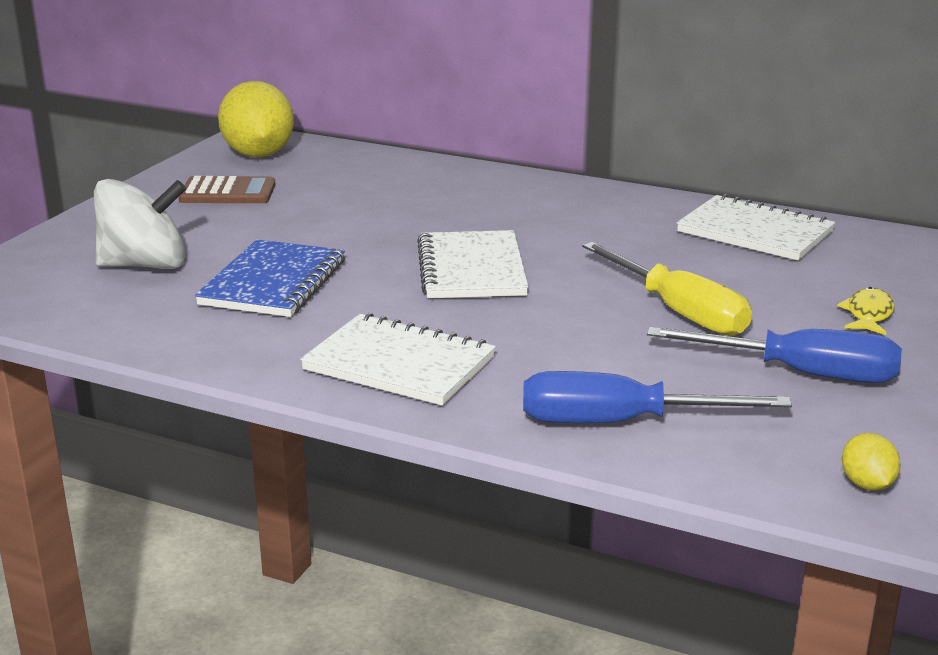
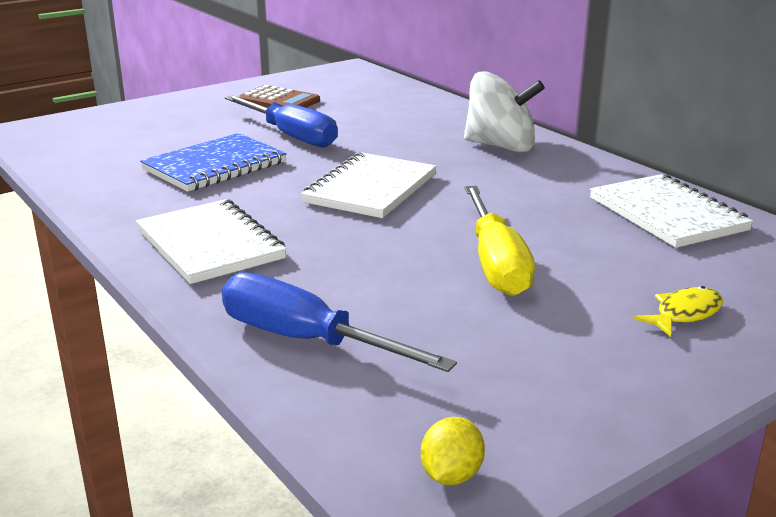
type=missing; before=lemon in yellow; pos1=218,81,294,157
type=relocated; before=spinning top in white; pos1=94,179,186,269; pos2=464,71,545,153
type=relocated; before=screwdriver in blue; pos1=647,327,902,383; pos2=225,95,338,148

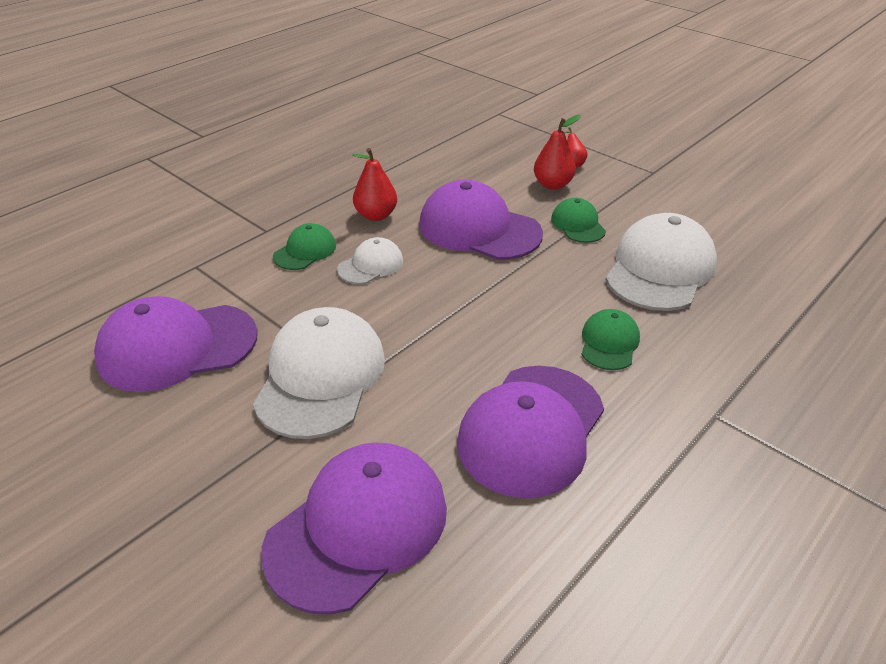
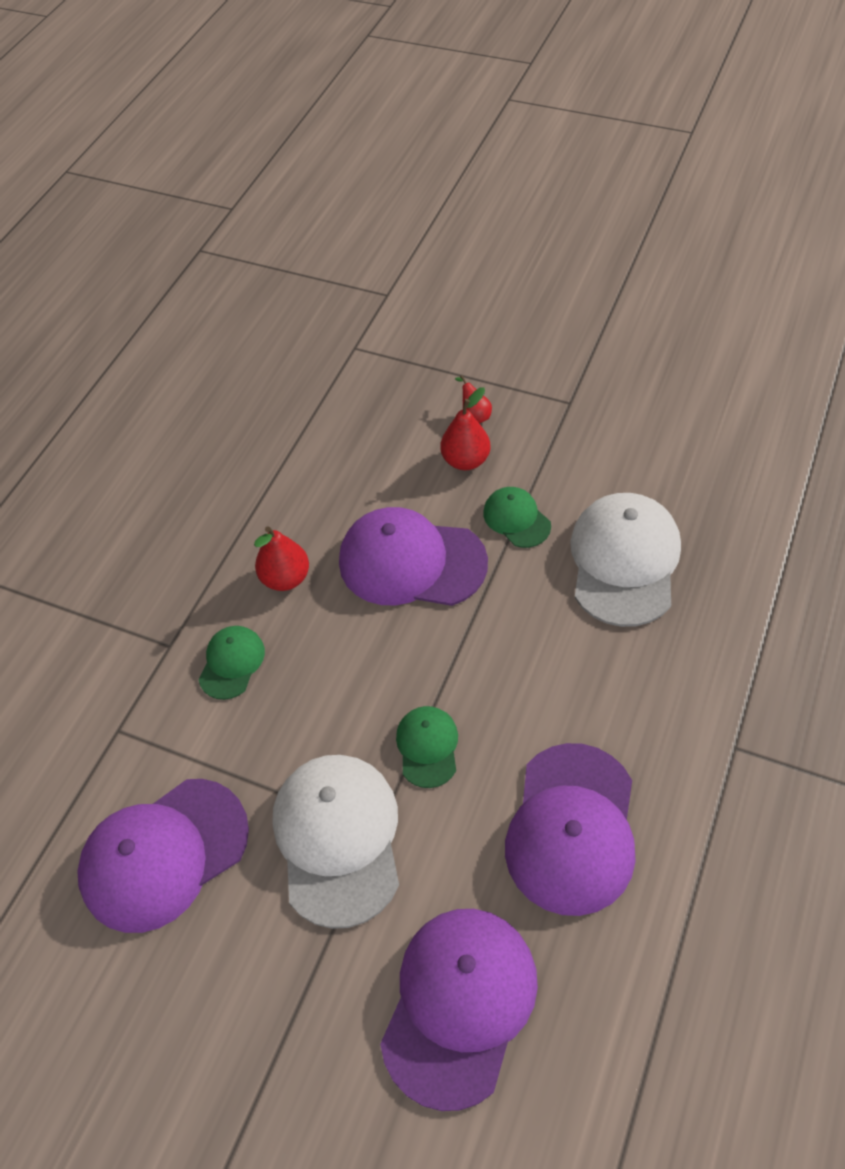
type=missing; before=cap in white; pos1=337,237,403,284
type=relocated; before=cap in green; pos1=582,309,640,370; pos2=396,706,458,788

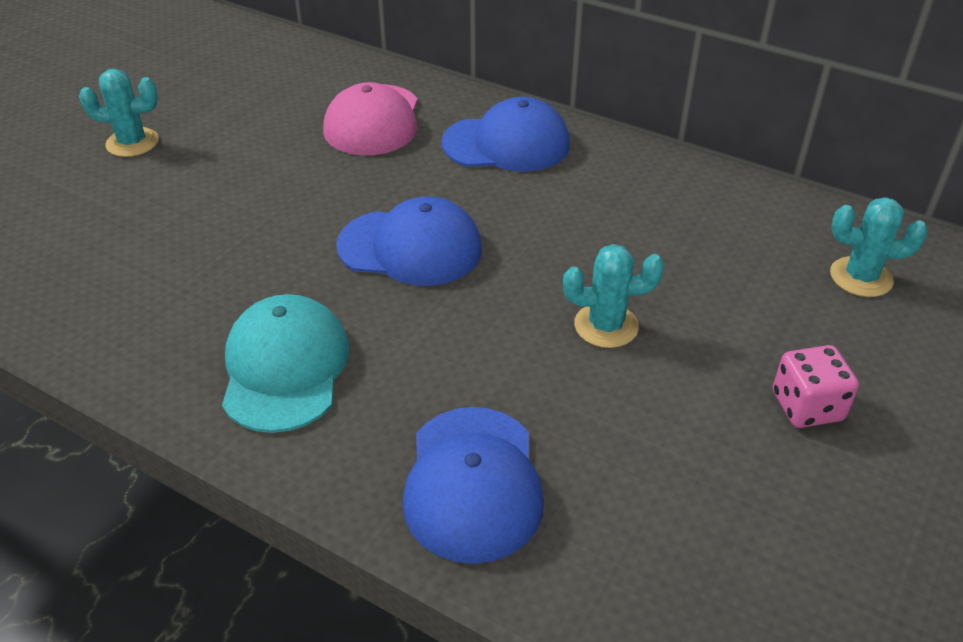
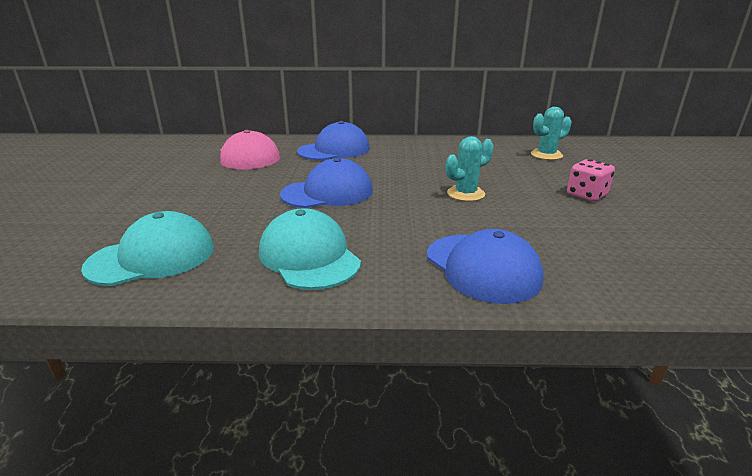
type=missing; before=cactus in turquoise; pos1=79,69,159,157
type=appeared; after=cap in turquoise; pos2=81,211,214,286

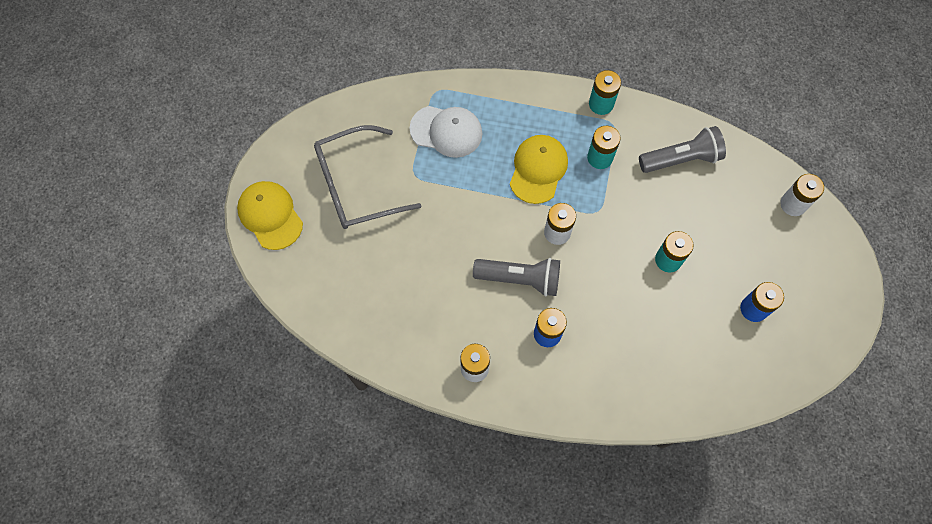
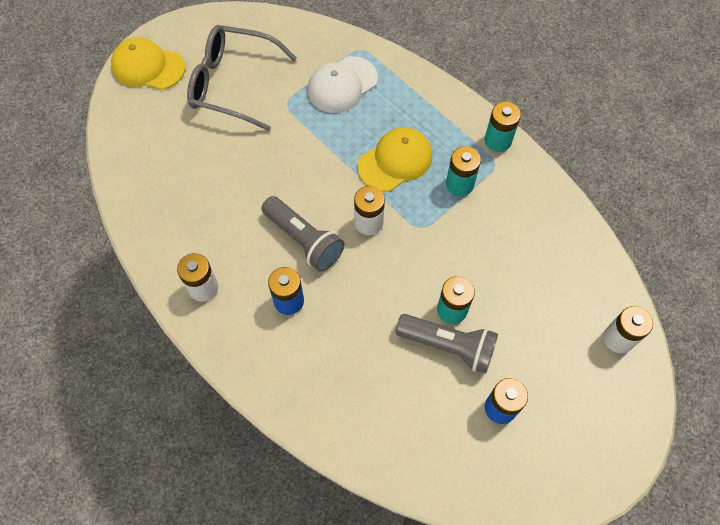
type=spun; before=cap in white; pos1=410,106,482,158; pos2=308,56,378,113; turn=90
type=relocated; before=flashlight in grey; pos1=639,126,726,173; pos2=396,314,498,373
type=spun; before=cap in yellow; pos1=237,181,303,250; pos2=111,37,185,90; turn=-75

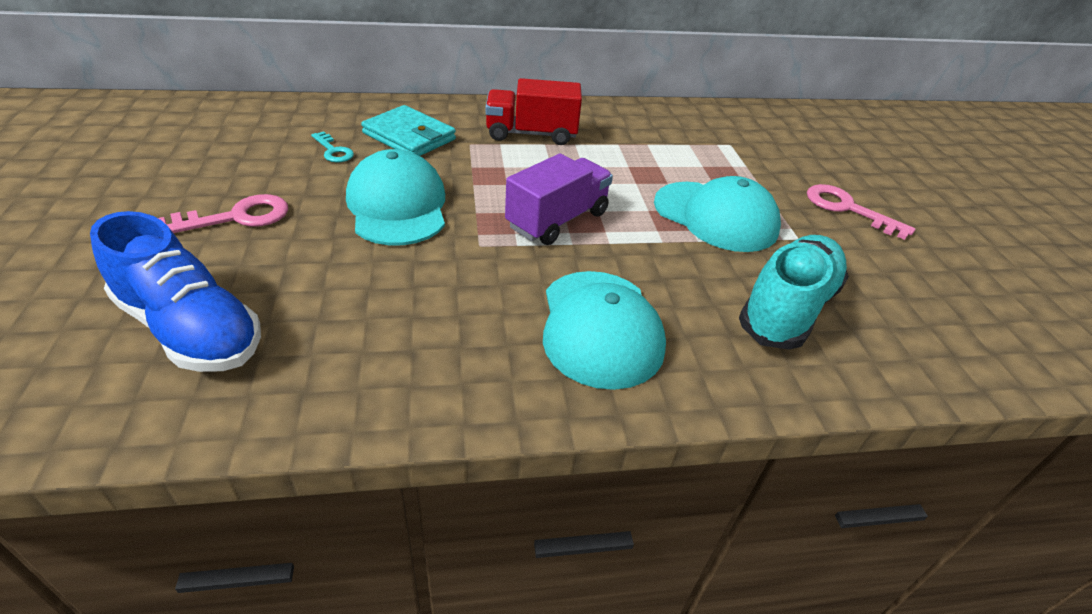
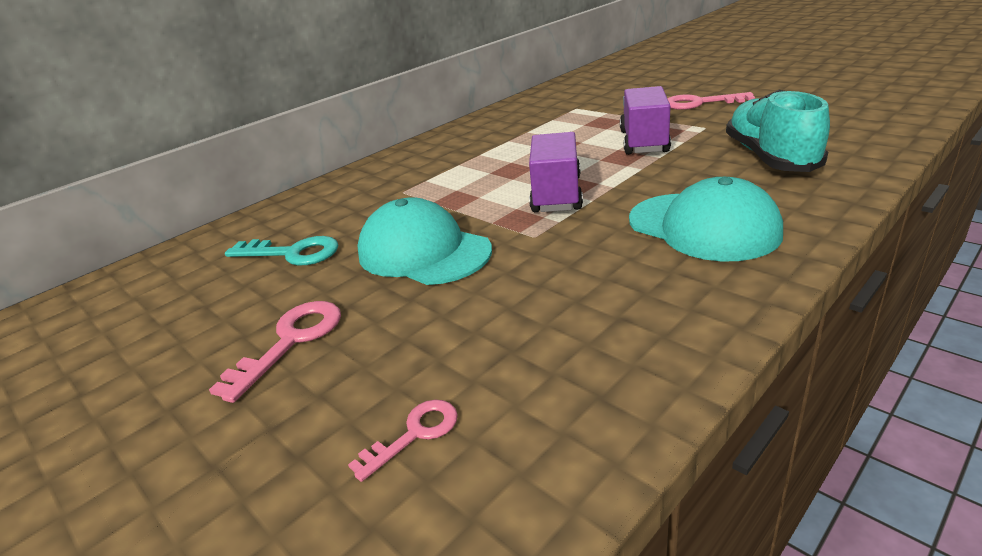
type=missing; before=truck in red; pos1=485,78,582,145
type=missing; before=wallet in turquoise; pos1=361,105,456,156
type=size; before=key in turquoise; pos1=311,131,354,163; pos2=225,236,338,265; scale=1.61
type=exchanged; before=cap in turquoise; after=truck in purple; pos1=654,176,781,252; pos2=620,86,671,155
type=exchanged; before=shoe in blue; after=key in pink; pos1=90,211,261,372; pos2=348,400,458,482

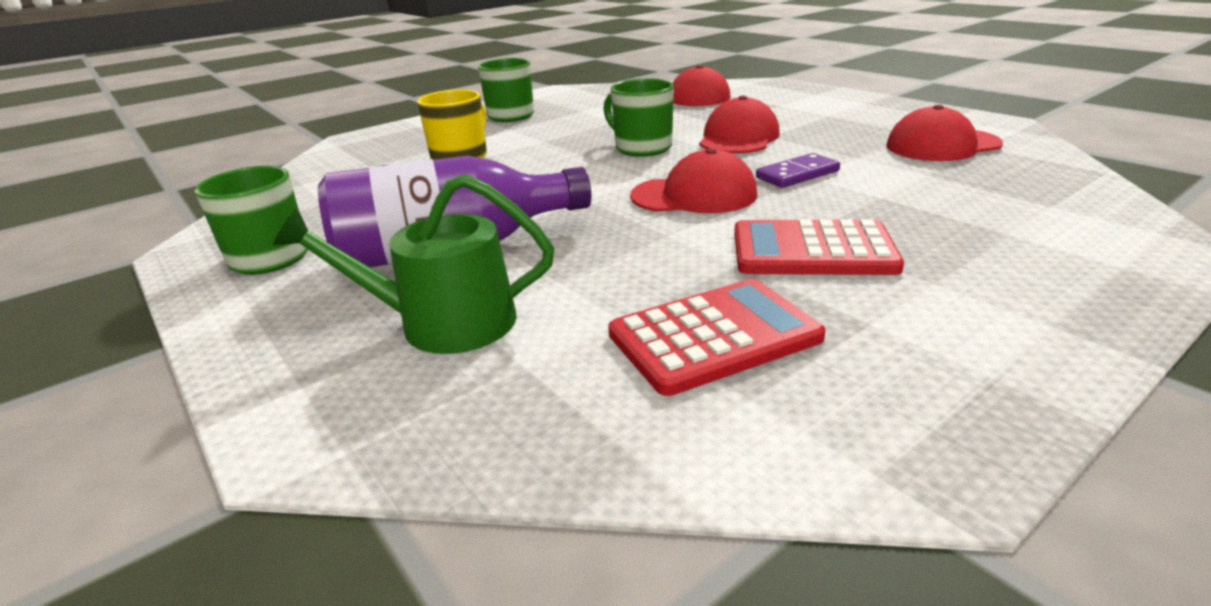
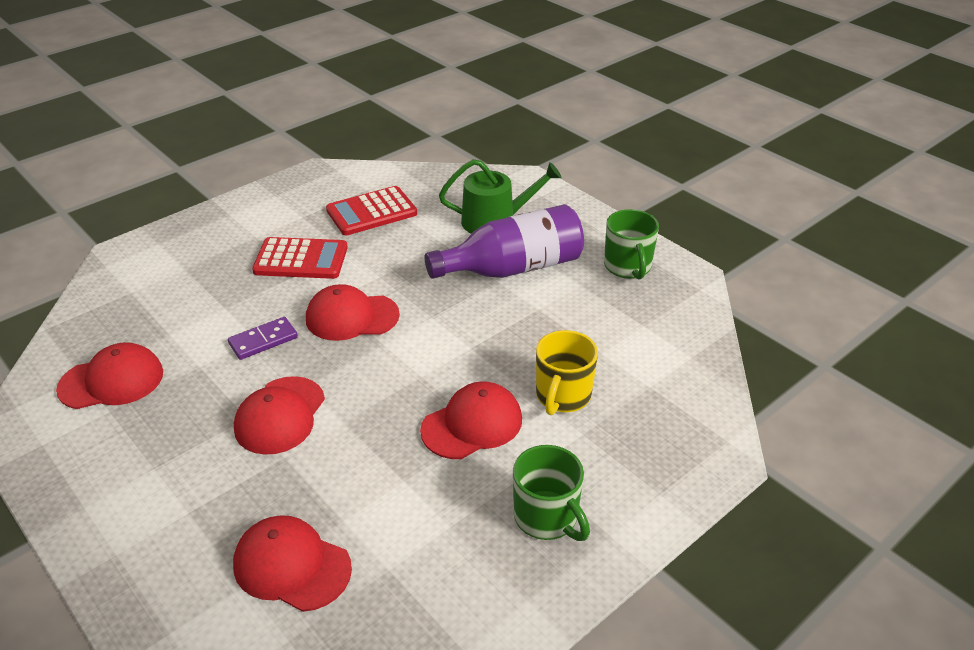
type=missing; before=mug in green; pos1=603,78,674,157
type=appeared; after=cap in red; pos2=420,381,522,459

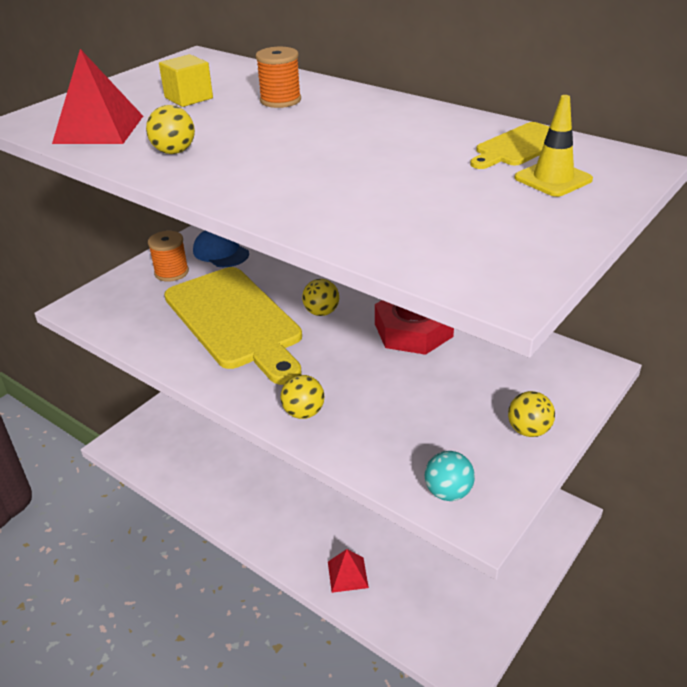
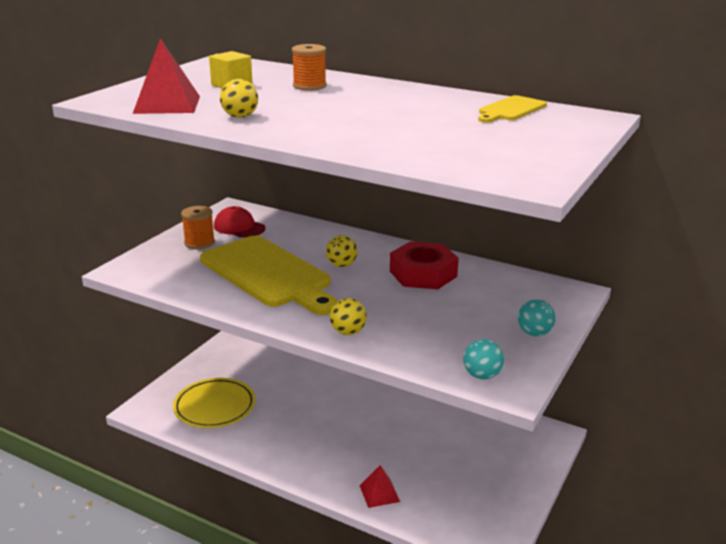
type=missing; before=traffic cone in yellow; pos1=515,95,593,197
type=colour; before=cap in blue; after=cap in red; pos1=193,231,249,267; pos2=214,206,266,238
type=colour; before=ball in yellow; after=ball in turquoise; pos1=508,391,555,437; pos2=518,299,556,336
type=appeared; after=plate in yellow; pos2=173,378,256,428

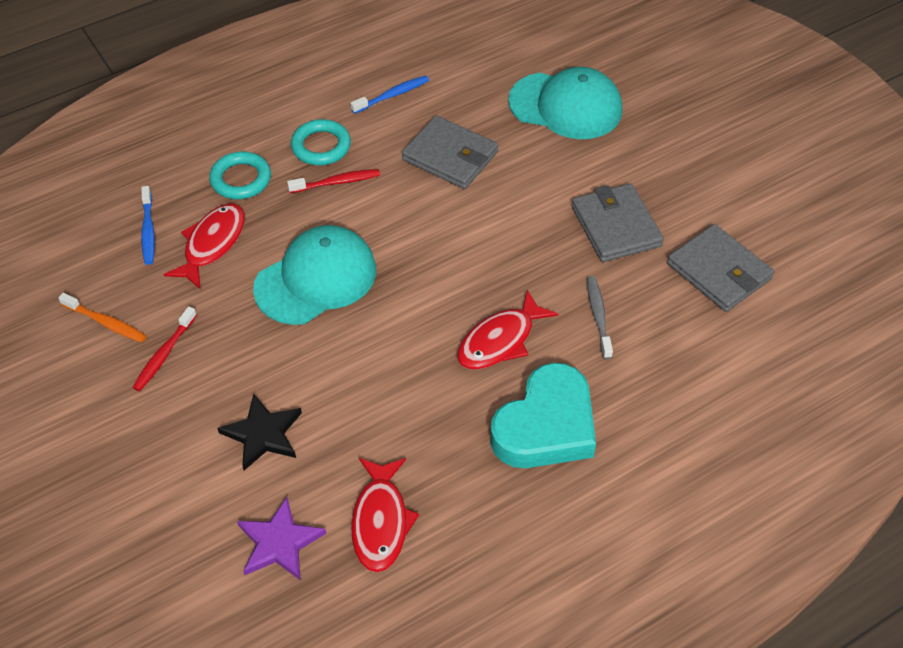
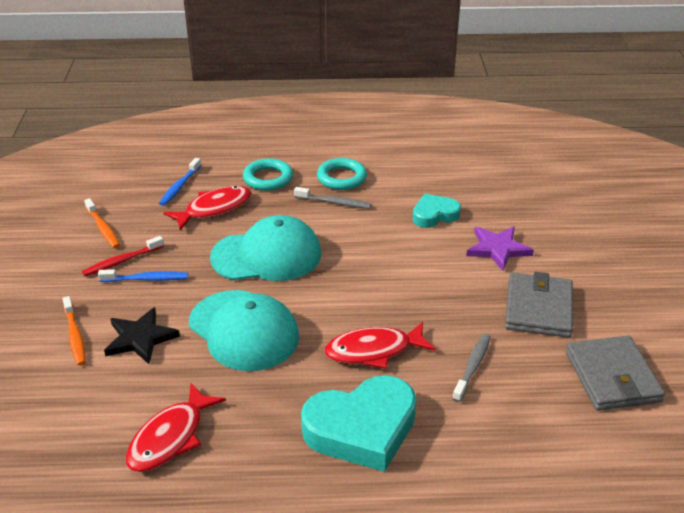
type=relocated; before=cap in turquoise; pos1=508,67,622,139; pos2=189,290,299,371
type=relocated; before=toothbrush in blue; pos1=351,75,429,114; pos2=98,269,188,282
type=exchanged; before=wallet in grey; after=heart in turquoise; pos1=402,115,498,189; pos2=413,194,461,228
type=colour; before=toothbrush in red; after=toothbrush in grey; pos1=287,169,380,193; pos2=294,187,371,209
type=relocated; before=star in purple; pos1=237,497,327,581; pos2=466,227,534,271
type=appeared; after=toothbrush in orange; pos2=63,296,86,366

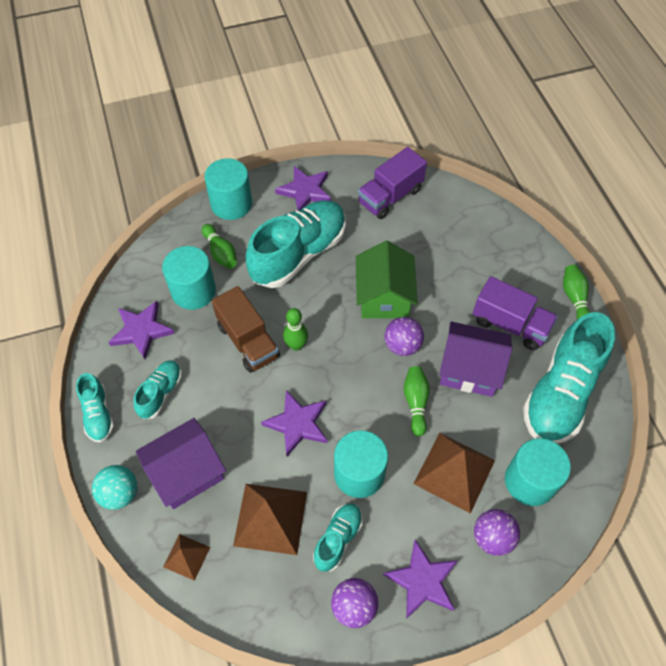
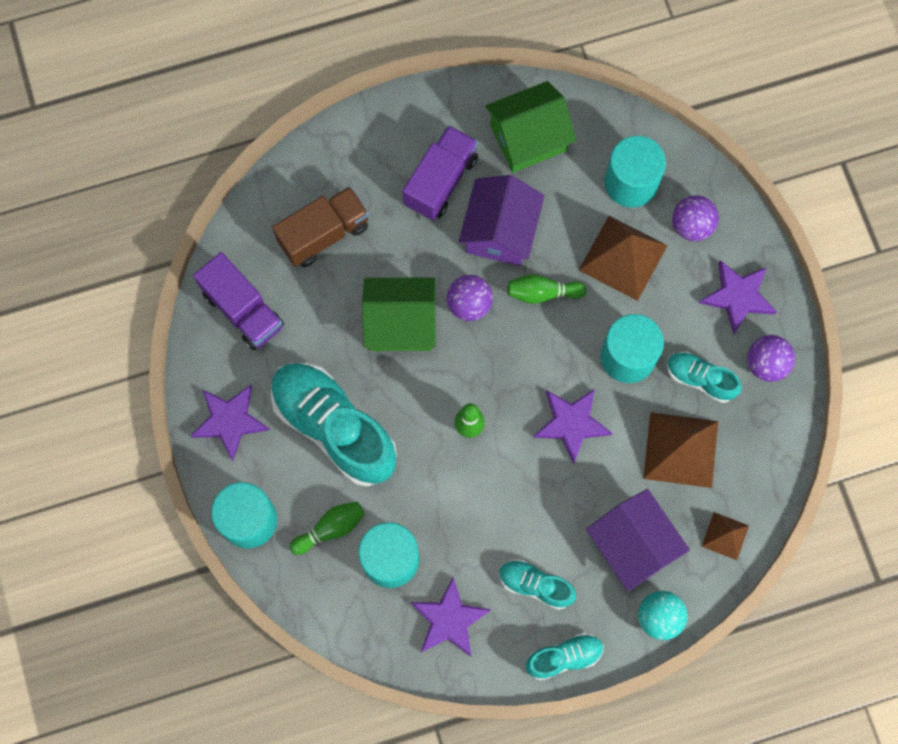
type=missing; before=bowling pin in green; pos1=563,265,590,319
type=relocated; before=truck in brown; pos1=212,286,280,373; pos2=272,186,369,267
type=exchanged; before=shoe in turquoise; after=house in green; pos1=523,312,615,443; pos2=485,81,576,172

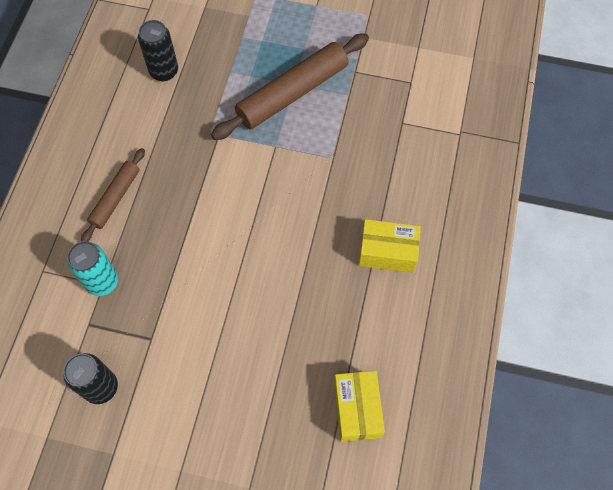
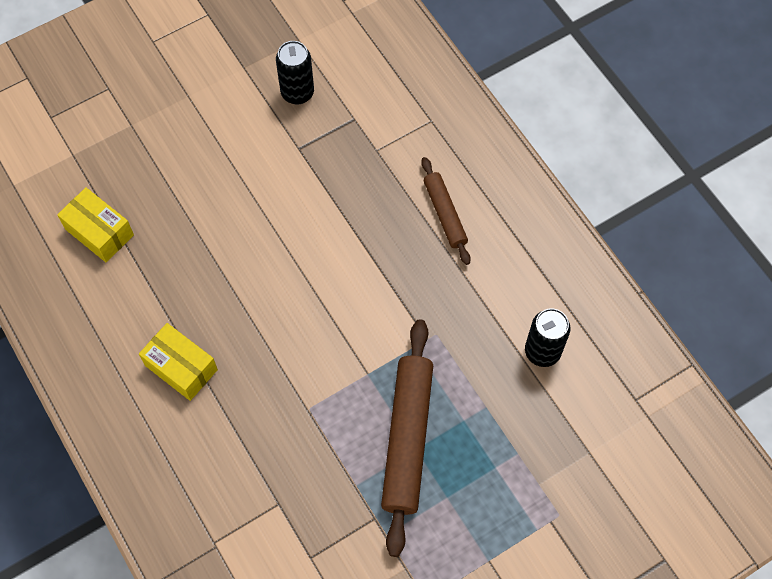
type=spun; before=box in yellow; pos1=359,219,421,273; pos2=139,323,218,401; turn=75
type=missing; before=can in turquoise; pos1=67,241,118,296

